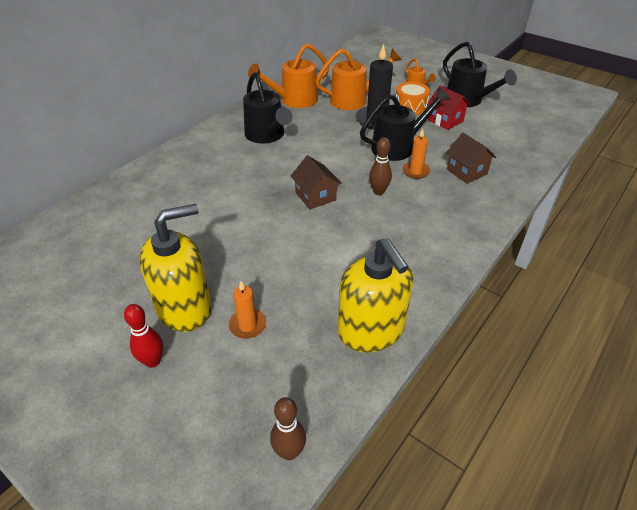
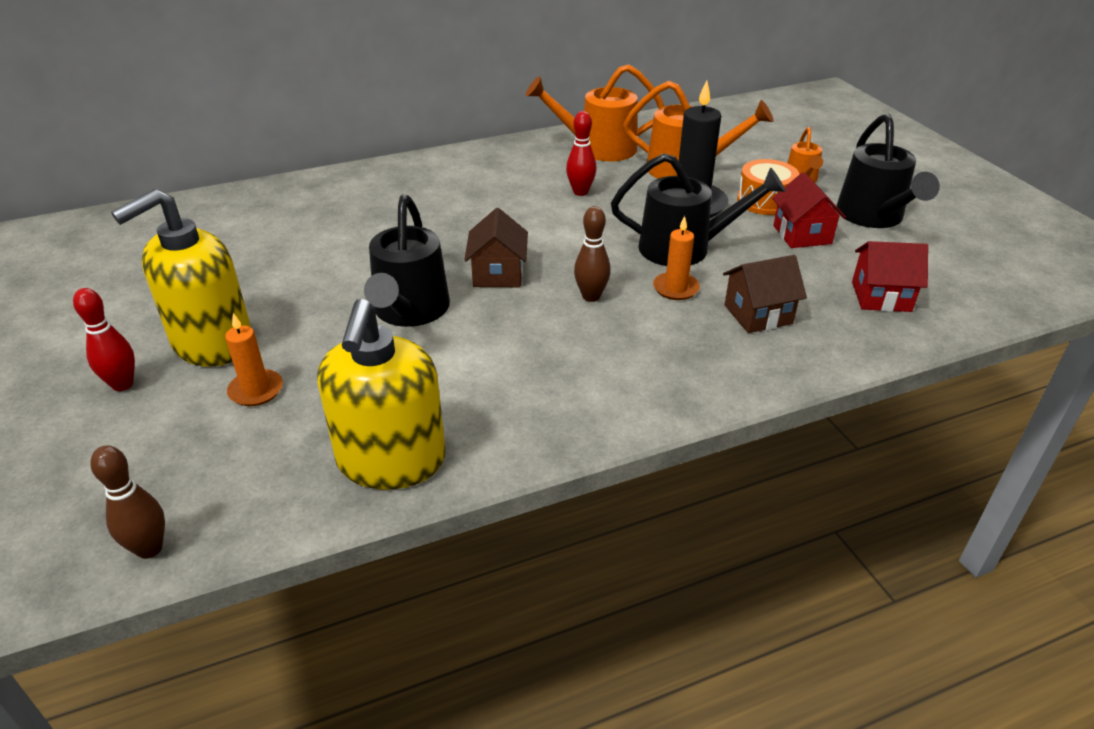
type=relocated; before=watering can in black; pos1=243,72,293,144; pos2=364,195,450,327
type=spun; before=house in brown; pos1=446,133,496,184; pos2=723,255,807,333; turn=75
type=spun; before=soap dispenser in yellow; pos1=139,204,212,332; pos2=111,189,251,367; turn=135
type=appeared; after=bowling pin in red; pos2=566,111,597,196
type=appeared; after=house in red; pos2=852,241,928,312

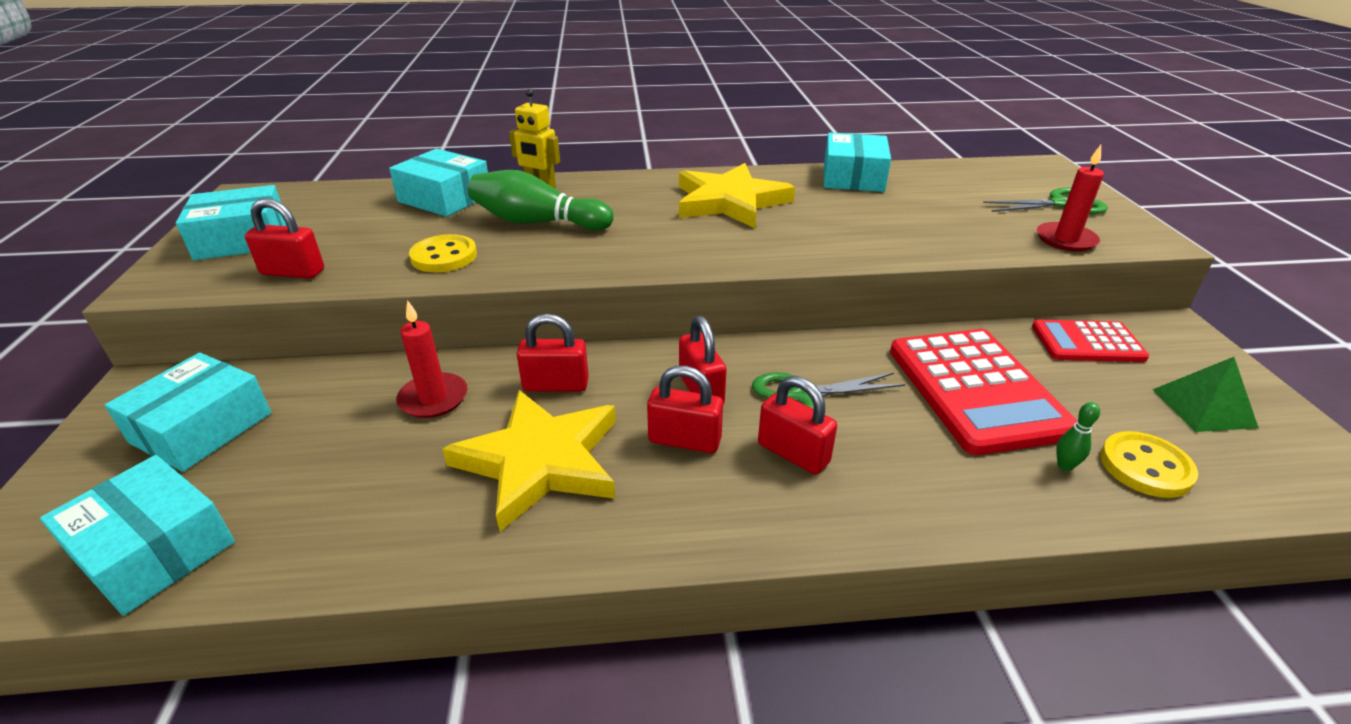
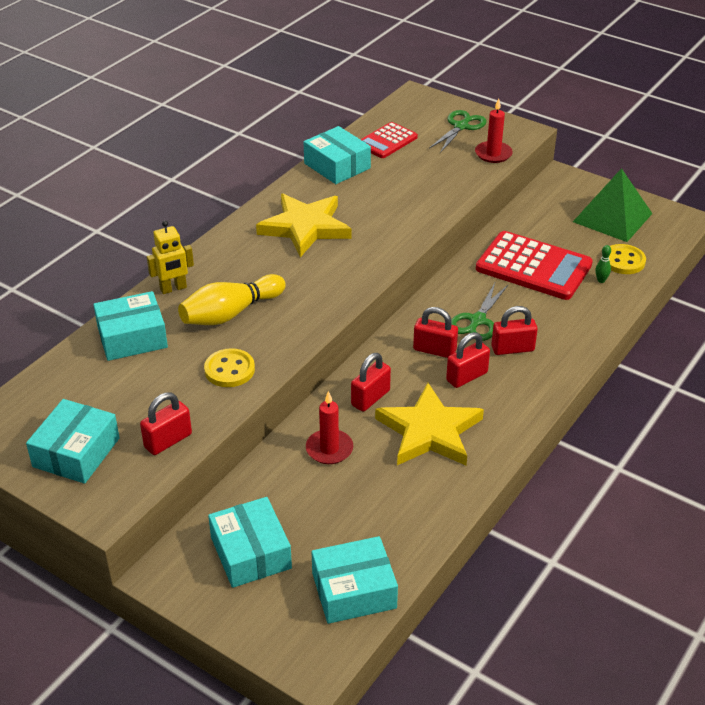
type=colour; before=bowling pin in green; after=bowling pin in yellow; pos1=468,170,614,231; pos2=178,274,286,325
type=relocated; before=calculator in red; pos1=1032,320,1149,362; pos2=360,122,418,158
type=size; before=pyramid in green; pos1=1153,357,1259,432; pos2=573,168,652,242; scale=1.66

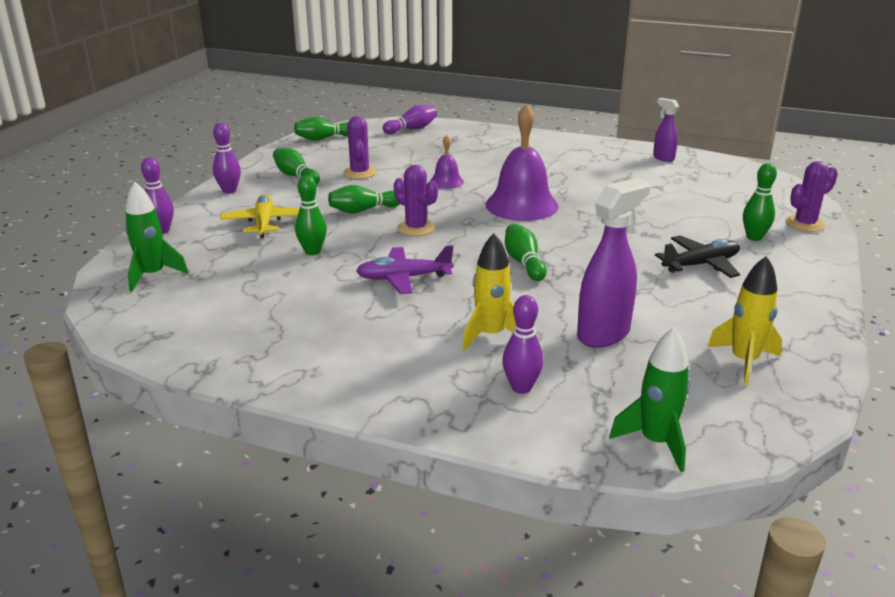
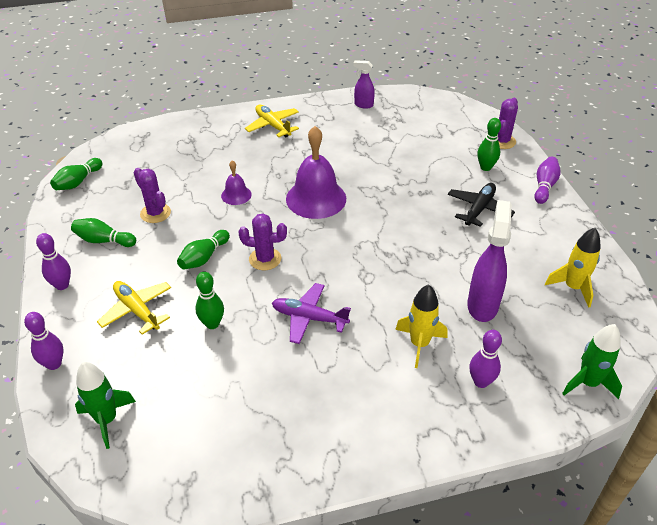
type=relocated; before=bowling pin in purple; pos1=383,105,437,134; pos2=534,157,560,204
type=missing; before=bowling pin in green; pos1=505,224,547,281
type=spun; before=plane in purple; pos1=356,245,454,294; pos2=272,283,351,344; turn=60
type=appeared; after=plane in yellow; pos2=245,104,299,137

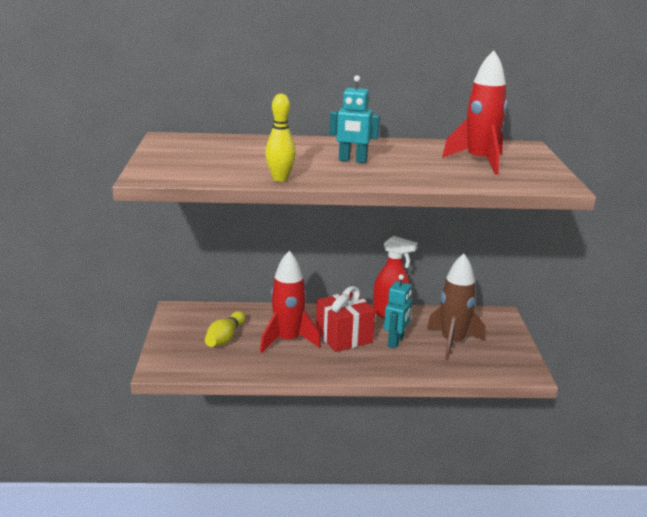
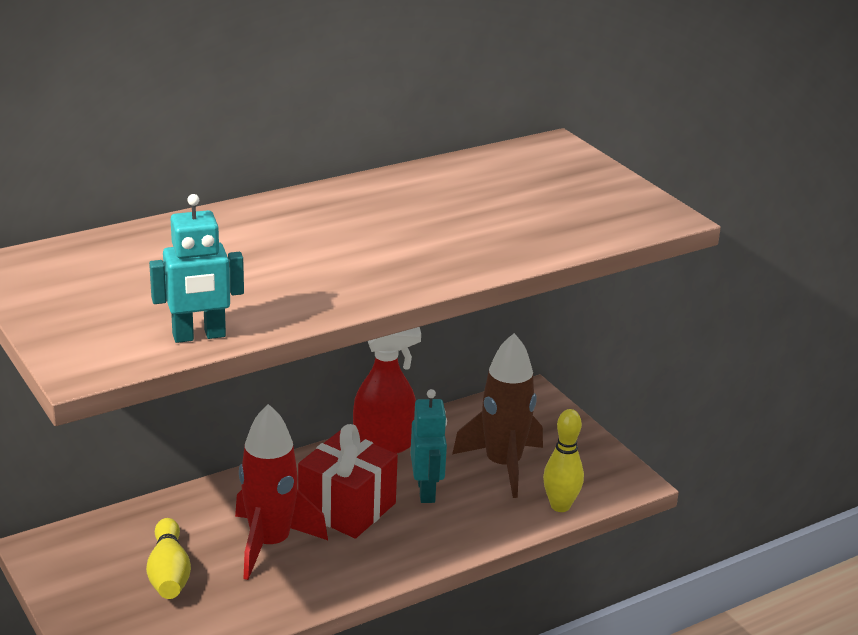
type=missing; before=rocket in red; pos1=442,50,507,175
type=relocated; before=robot in turquoise; pos1=329,75,380,163; pos2=149,194,244,343
type=relocated; before=bowling pin in yellow; pos1=265,94,296,182; pos2=543,409,584,512

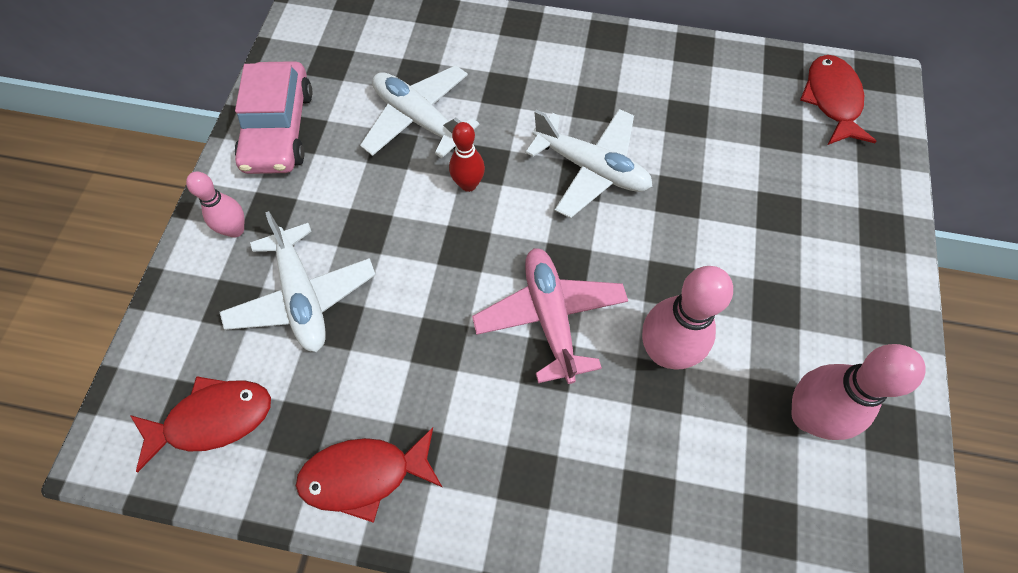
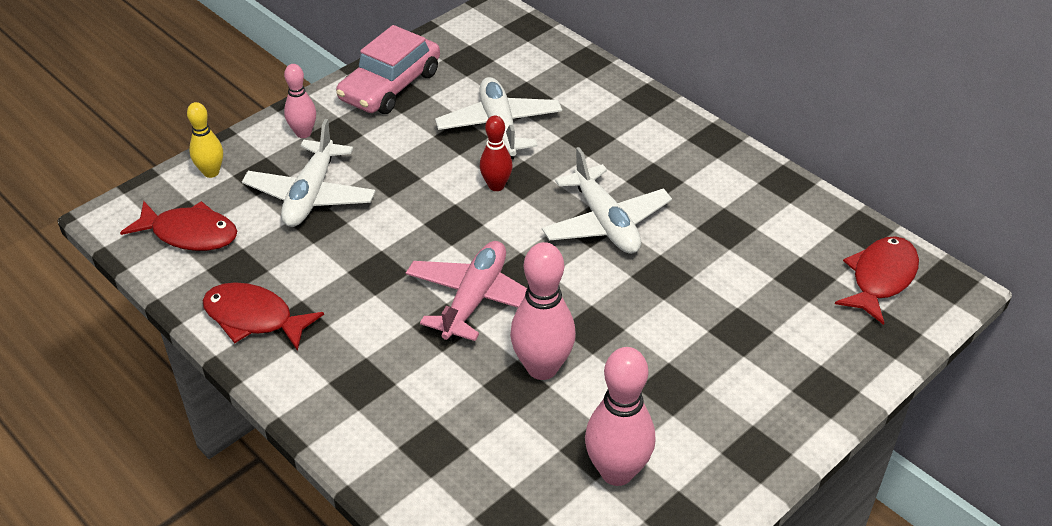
type=appeared; after=bowling pin in yellow; pos2=187,102,223,178

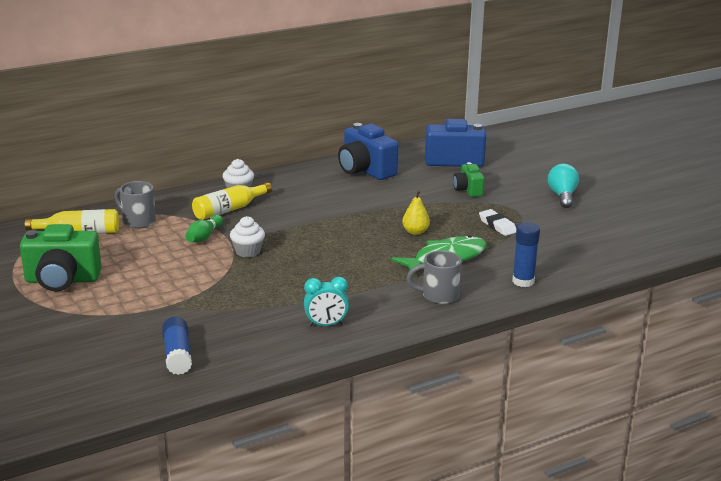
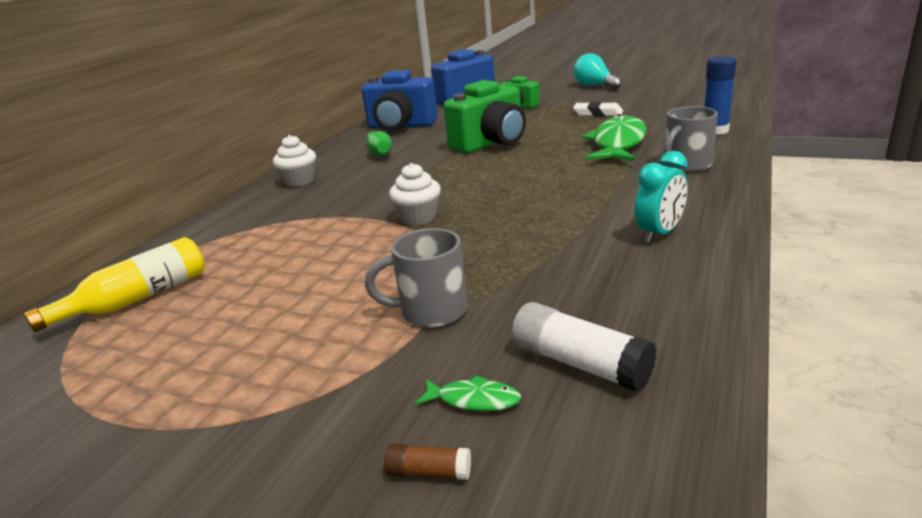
type=relocated; before=mug in grey; pos1=114,181,156,229; pos2=365,228,467,328
type=missing; before=bottle in yellow; pos1=192,182,272,220
type=missing; before=pear in yellow; pos1=402,190,430,235
type=relocated; before=bowling pin in green; pos1=185,215,223,242; pos2=367,131,392,156
type=relocated; before=camera in green; pos1=20,224,101,291; pos2=444,80,526,153
type=colour; before=glue stick in blue; after=glue stick in white; pos1=162,317,192,375; pos2=512,302,657,392
type=appeared; after=fish in green; pos2=415,375,521,411
type=appeared; after=glue stick in brown; pos2=384,444,471,480

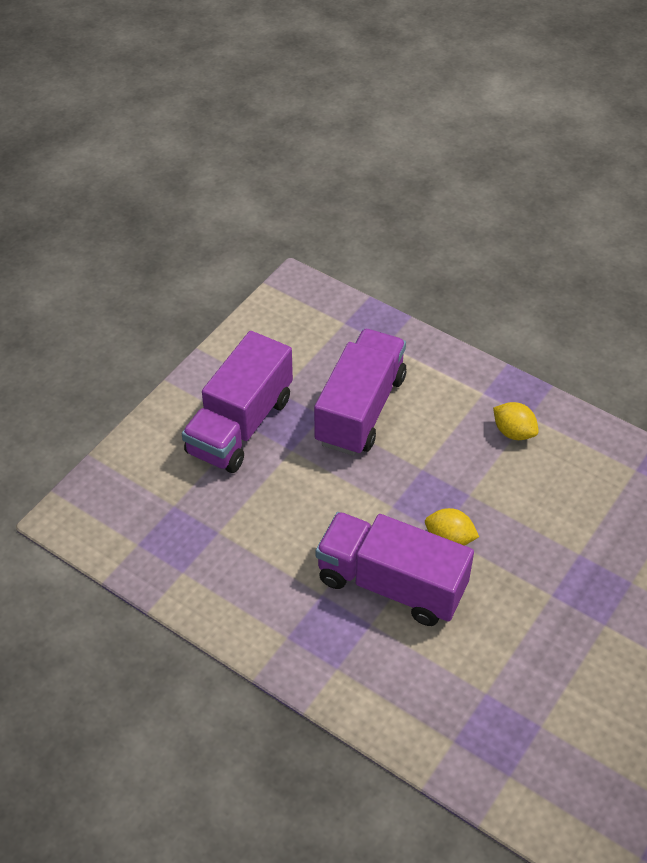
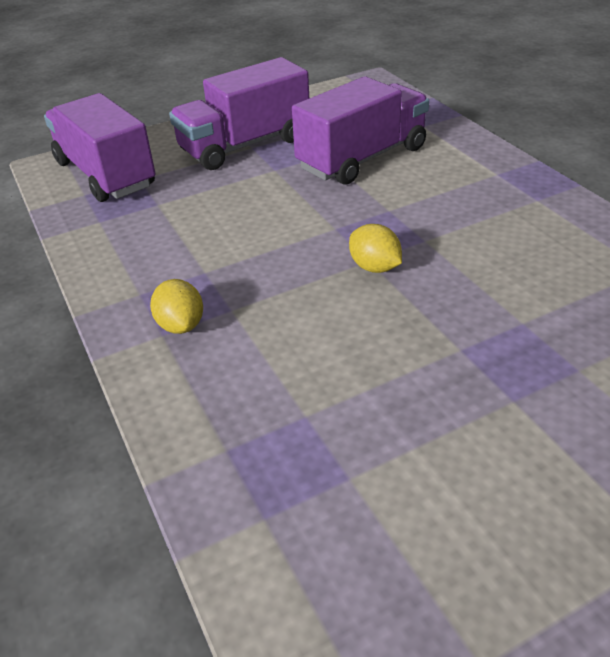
type=relocated; before=lemon in yellow; pos1=493,402,539,440; pos2=150,279,203,334
type=relocated; before=truck in purple; pos1=316,512,474,626; pos2=44,93,156,202

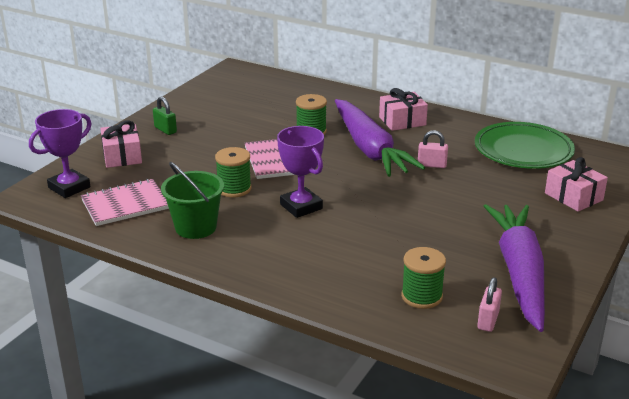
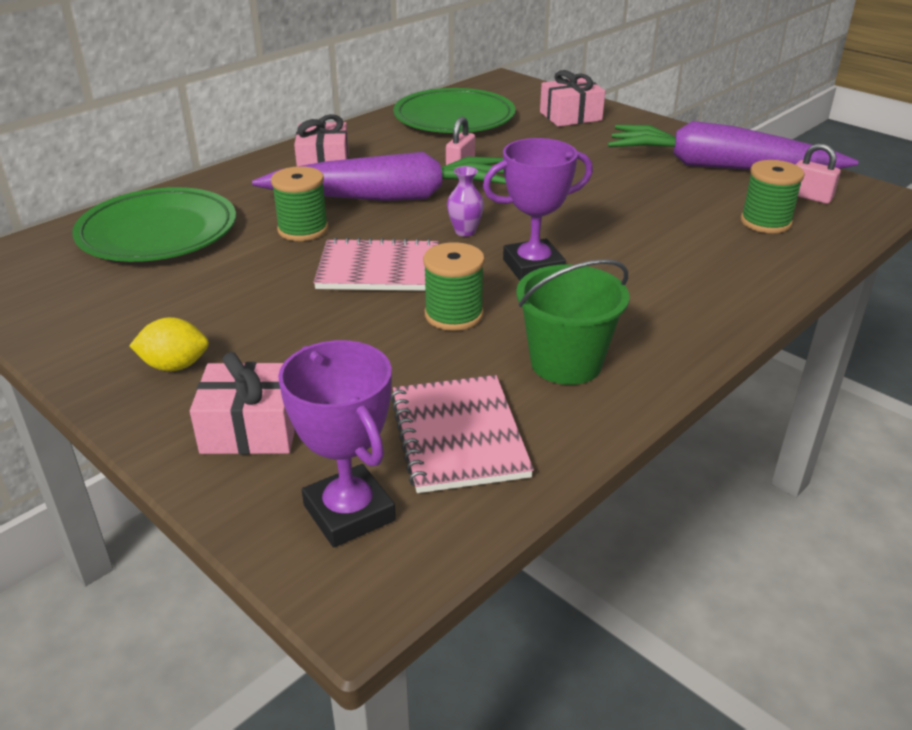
type=exchanged; before=padlock in green; after=lemon in yellow; pos1=153,97,177,135; pos2=129,317,209,371
type=appeared; after=vase in purple; pos2=447,166,484,237
type=appeared; after=plate in green; pos2=72,187,236,262

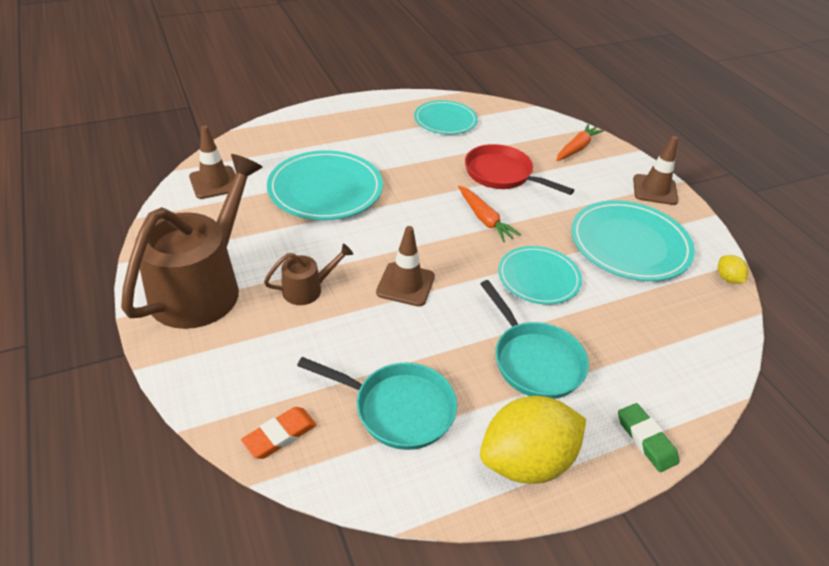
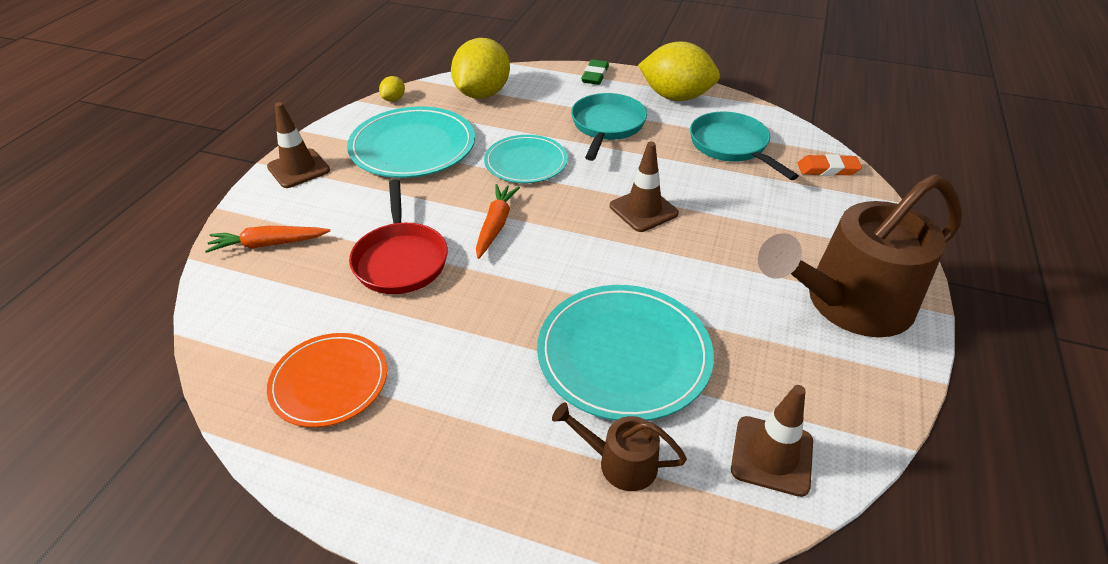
type=colour; before=plate in turquoise; after=plate in orange; pos1=414,100,478,134; pos2=267,333,387,428
type=relocated; before=watering can in brown; pos1=264,244,353,305; pos2=552,402,687,491
type=appeared; after=lemon in yellow; pos2=451,38,510,99

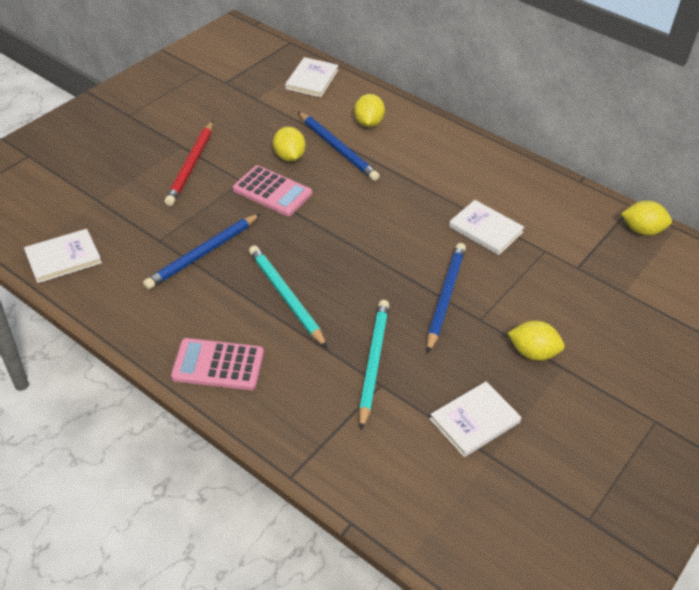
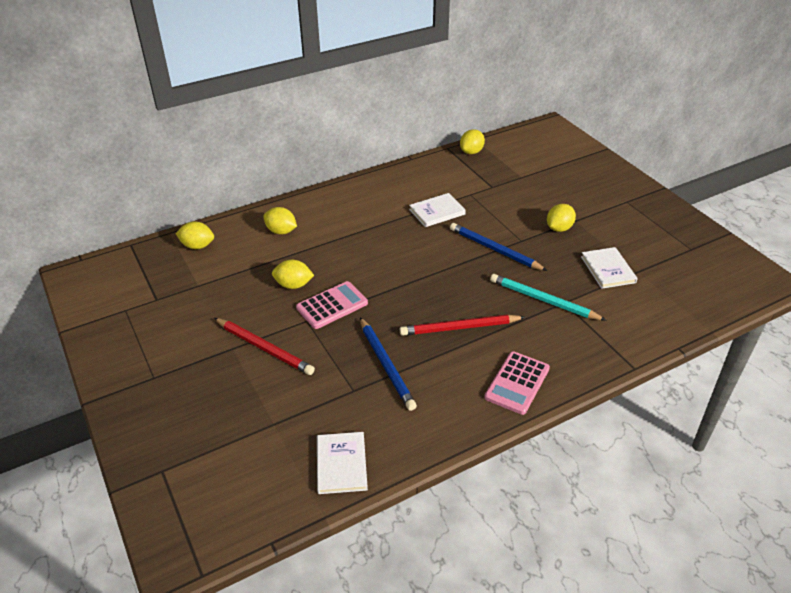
type=exchanged; before=book in white; after=lemon in yellow; pos1=285,57,339,97; pos2=175,221,214,249
type=missing; before=pencil in blue; pos1=298,112,380,181
type=colour; before=pencil in turquoise; after=pencil in red; pos1=249,245,327,348; pos2=400,315,525,336

